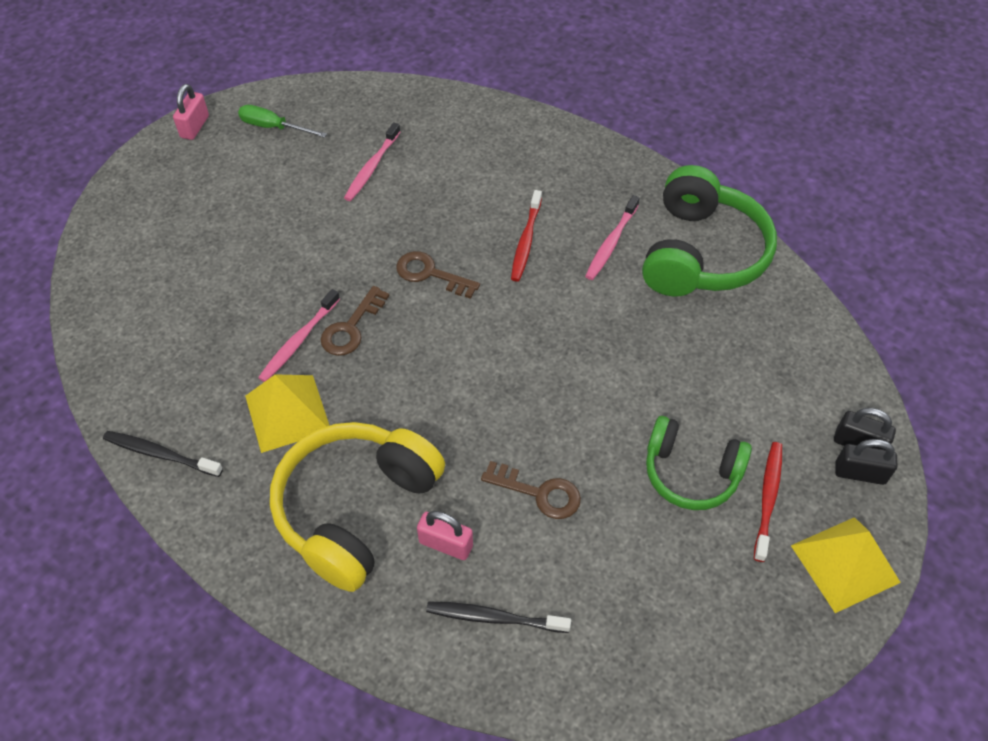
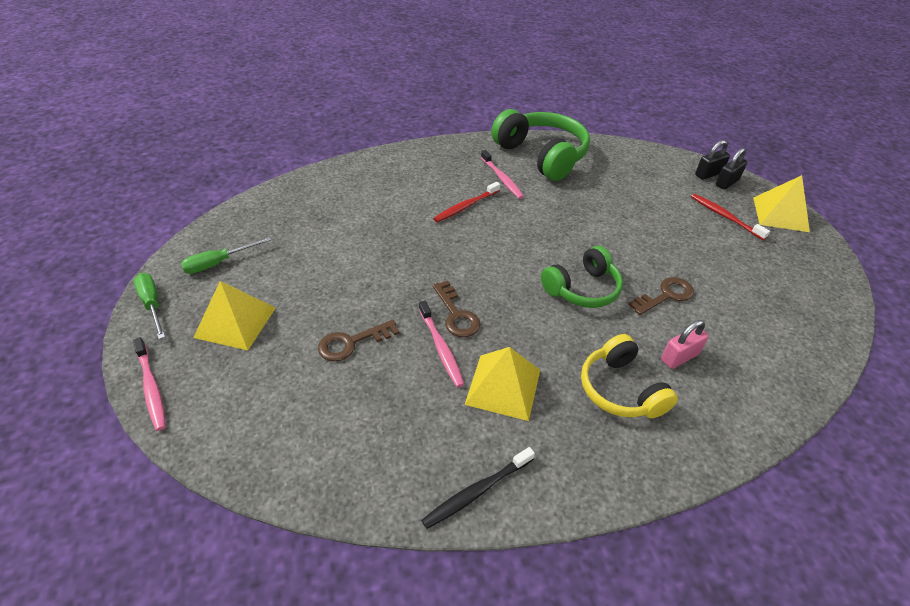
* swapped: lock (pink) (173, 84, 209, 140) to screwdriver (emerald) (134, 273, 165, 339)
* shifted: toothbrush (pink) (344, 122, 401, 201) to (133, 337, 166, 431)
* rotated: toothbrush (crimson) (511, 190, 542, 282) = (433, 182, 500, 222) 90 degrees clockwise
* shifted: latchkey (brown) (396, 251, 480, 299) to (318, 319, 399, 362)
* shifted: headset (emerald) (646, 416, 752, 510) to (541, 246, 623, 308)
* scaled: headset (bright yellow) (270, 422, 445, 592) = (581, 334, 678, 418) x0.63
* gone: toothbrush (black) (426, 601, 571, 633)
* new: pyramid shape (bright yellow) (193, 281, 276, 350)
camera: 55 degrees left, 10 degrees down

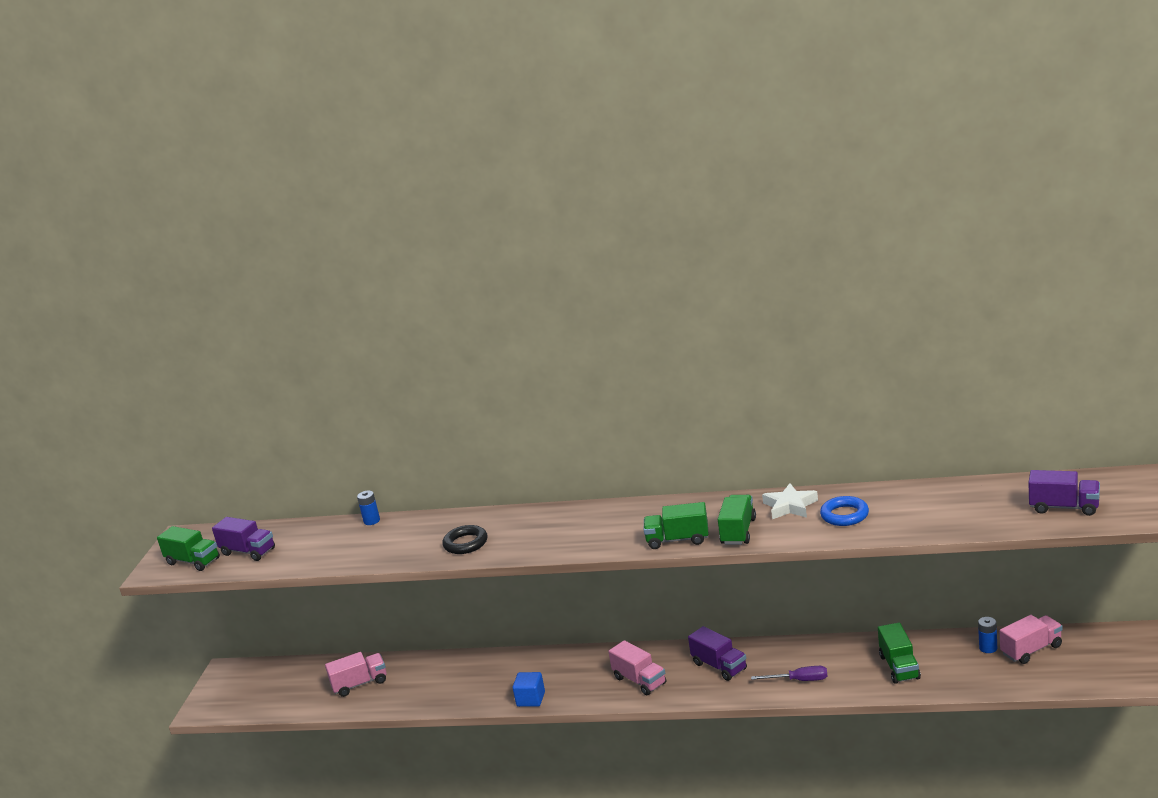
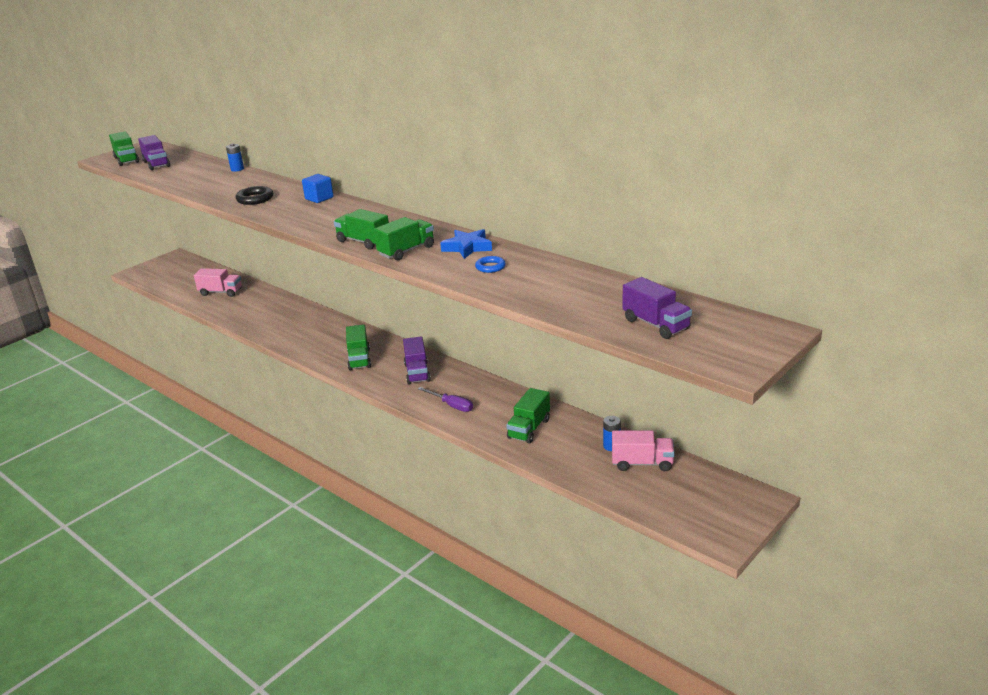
* repainted: star shape (pure white) (762, 483, 818, 519) to star shape (blue) (440, 229, 492, 259)
* scaled: ring (blue) (820, 496, 869, 526) = (475, 256, 506, 273) x0.66
* repainted: toy truck (pink) (608, 640, 666, 695) to toy truck (emerald) (346, 324, 371, 370)
* shifted: block (blue) (513, 672, 545, 707) to (302, 174, 334, 203)
camera: 30 degrees right, 5 degrees up

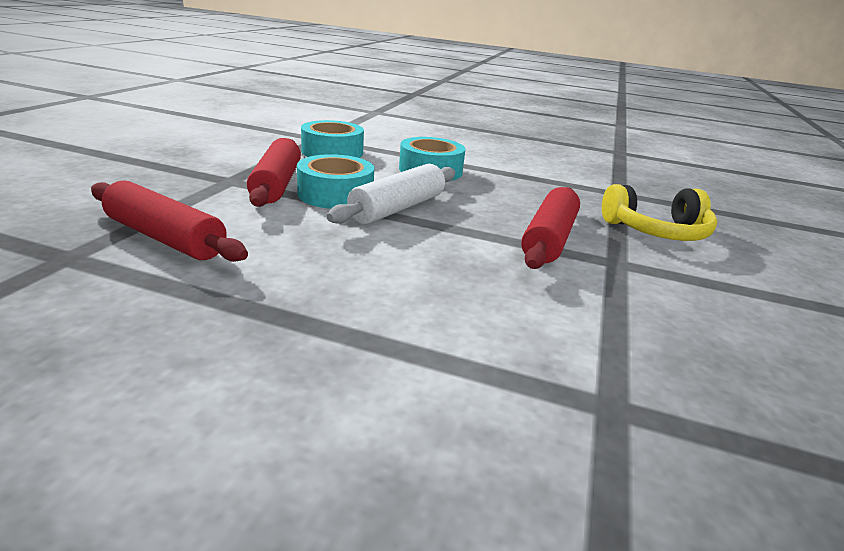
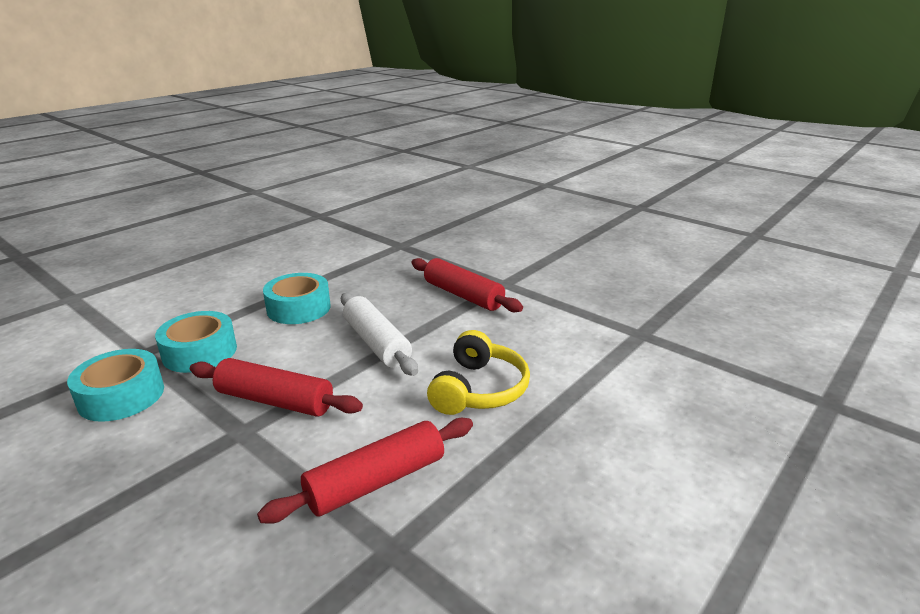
* shifted: tape (turquoise) (297, 154, 374, 209) to (67, 349, 164, 422)
* shifted: headset (bright yellow) (602, 184, 717, 241) to (427, 330, 530, 415)
camera: 65 degrees left, 0 degrees up

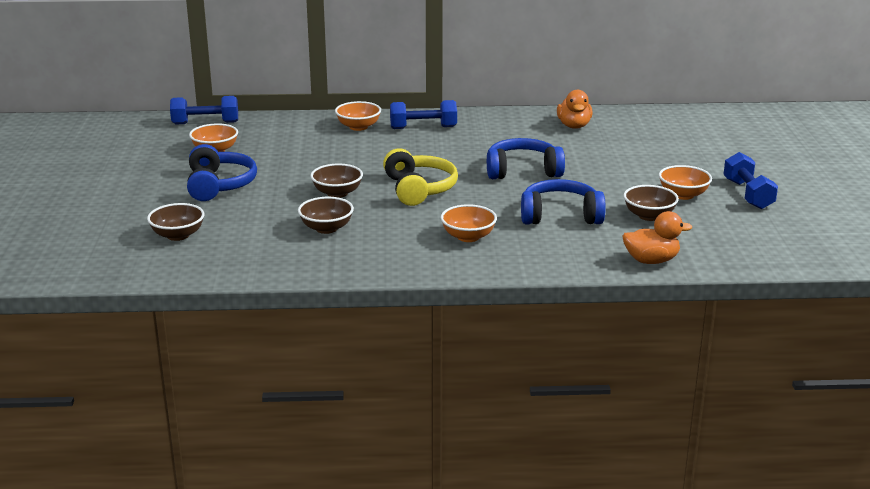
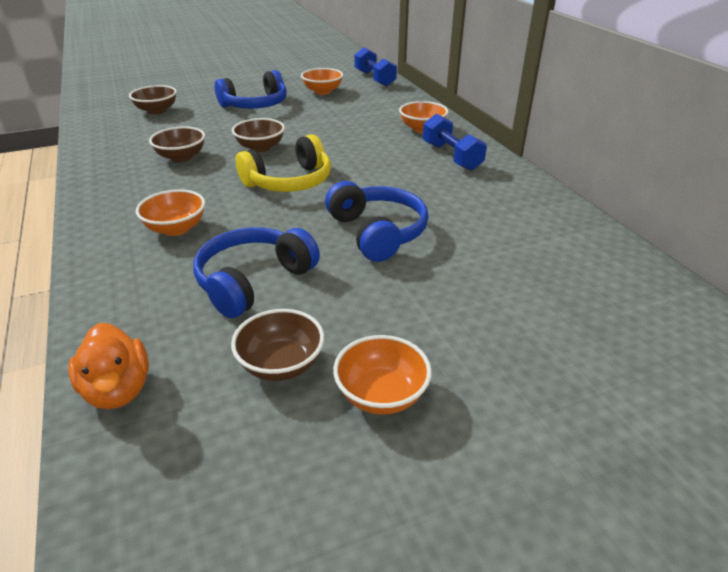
* gone: duck (orange) (557, 90, 593, 129)
* gone: free weight (blue) (723, 152, 778, 209)
* rotated: headset (blue) (521, 179, 606, 224) = (193, 227, 320, 318) 120 degrees counterclockwise
camera: 70 degrees right, 10 degrees up

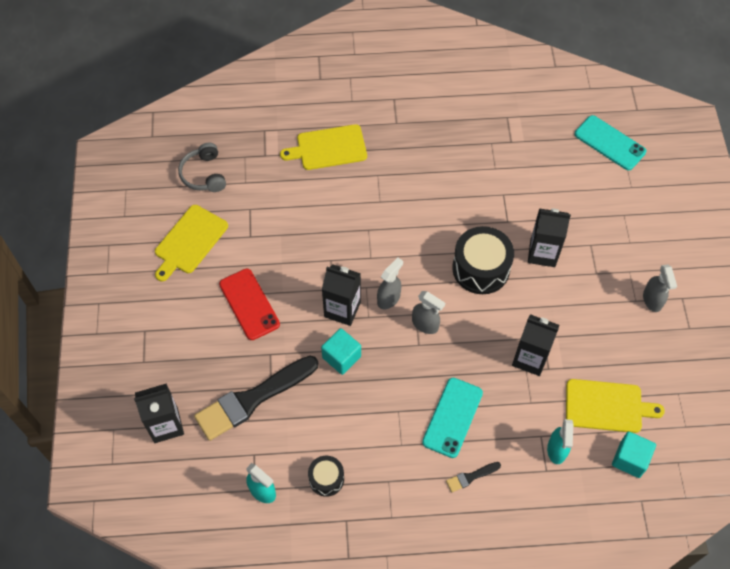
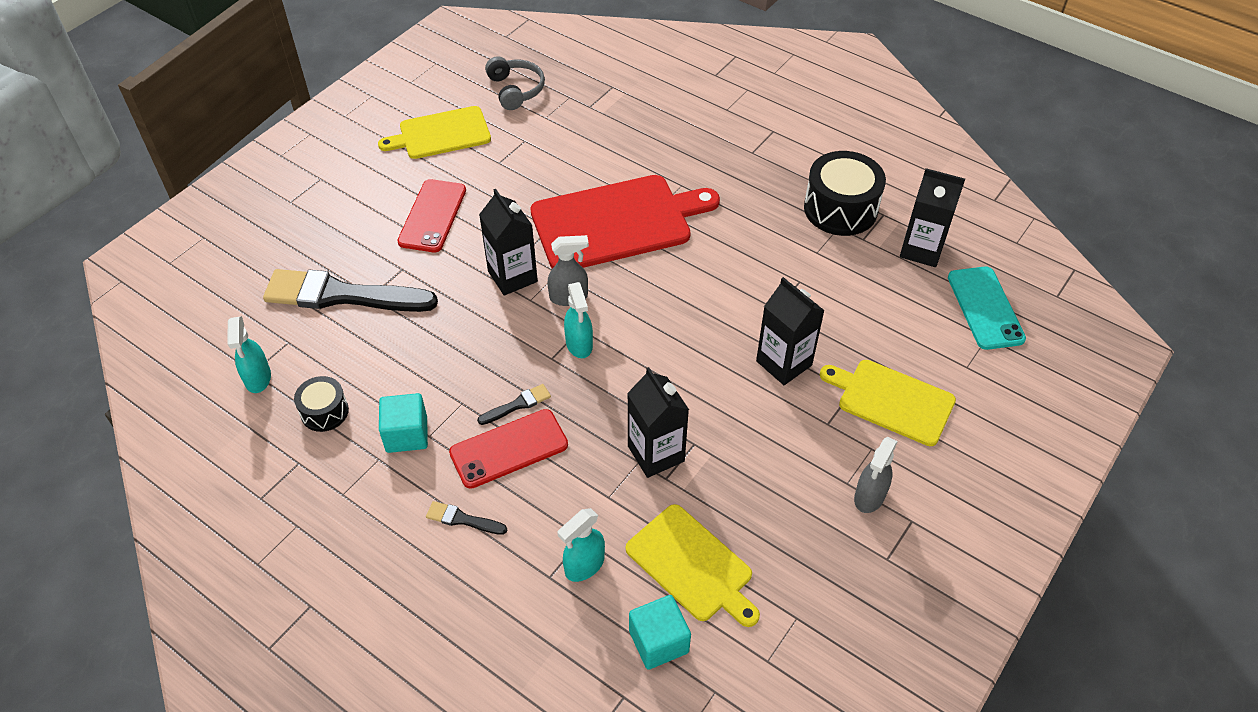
* shifted: chopping board (bright yellow) (280, 124, 367, 170) to (820, 360, 956, 446)
* rotated: headset (grey) (178, 142, 226, 192) = (485, 56, 545, 110) 135 degrees clockwise
* shifted: drum (black) (452, 226, 514, 294) to (804, 151, 886, 236)
* repainted: spray cleaner (grey) (412, 291, 445, 334) to spray cleaner (turquoise) (564, 282, 593, 358)
* shifted: block (turquoise) (321, 328, 361, 375) to (379, 393, 428, 453)
* repainted: phone (turquoise) (422, 378, 483, 458) to phone (crimson) (449, 409, 568, 489)
* shifted: carton (black) (134, 383, 184, 443) to (900, 168, 965, 267)
* new: chopping board (crimson) (530, 175, 720, 269)
* new: paint brush (black) (477, 384, 551, 425)
camera: 40 degrees right, 10 degrees down

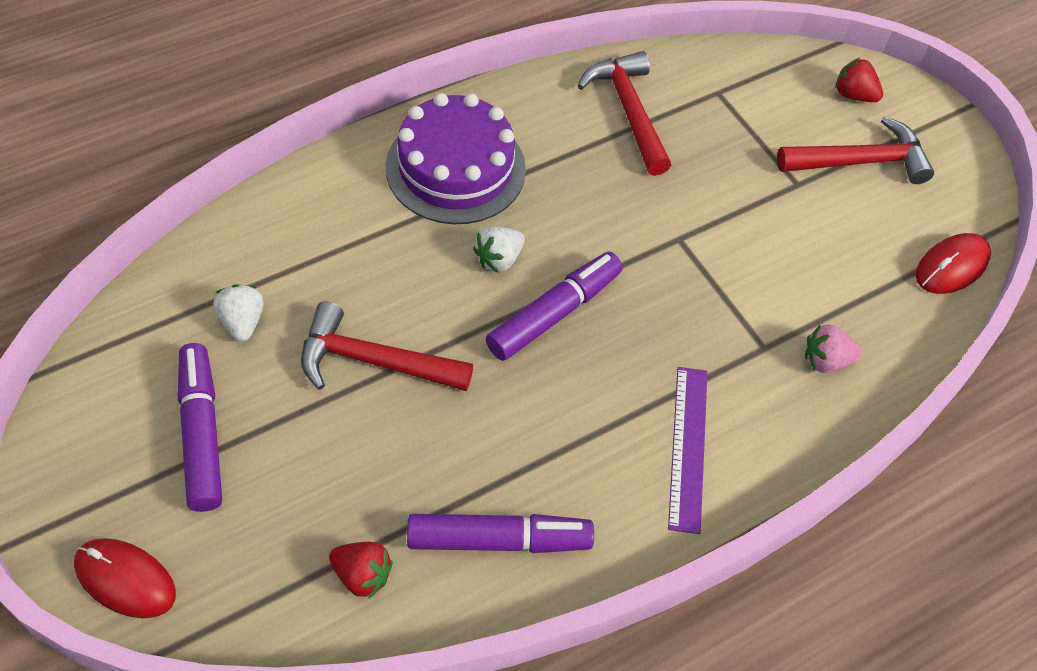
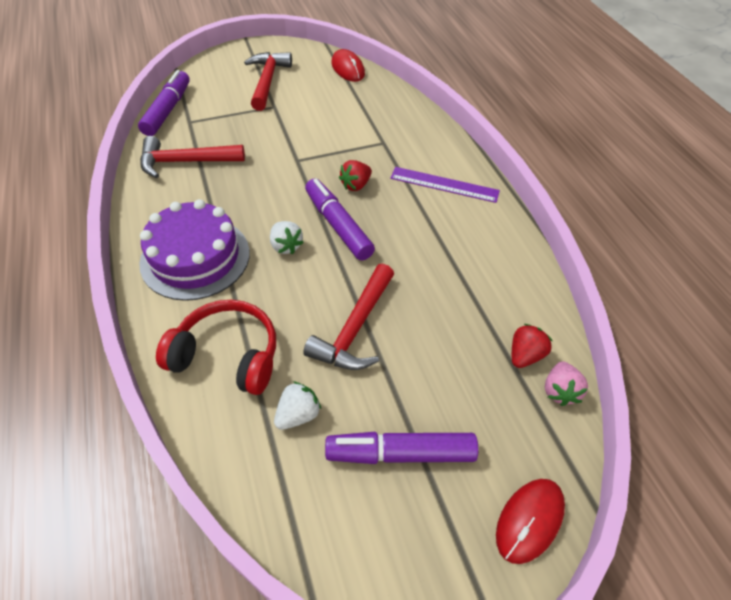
* shifted: strawberry (crimson) (835, 57, 883, 102) to (339, 160, 372, 191)
* rotated: strawberry (pure white) (214, 284, 264, 342) = (274, 381, 321, 430) 135 degrees clockwise
* shifted: strawberry (pink) (805, 324, 862, 373) to (545, 361, 588, 406)
* shifted: marker pen (purple) (407, 514, 594, 553) to (138, 70, 190, 136)
* new: headset (crimson) (156, 300, 276, 395)
camera: 75 degrees left, 5 degrees down

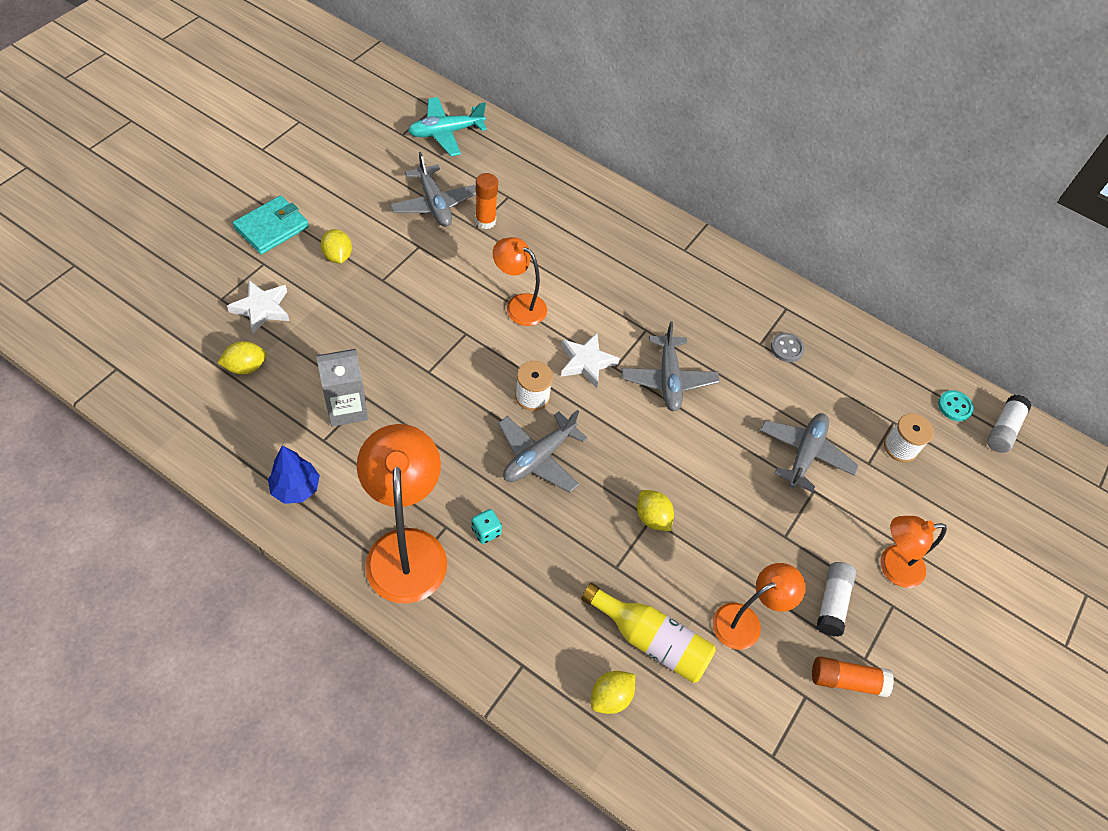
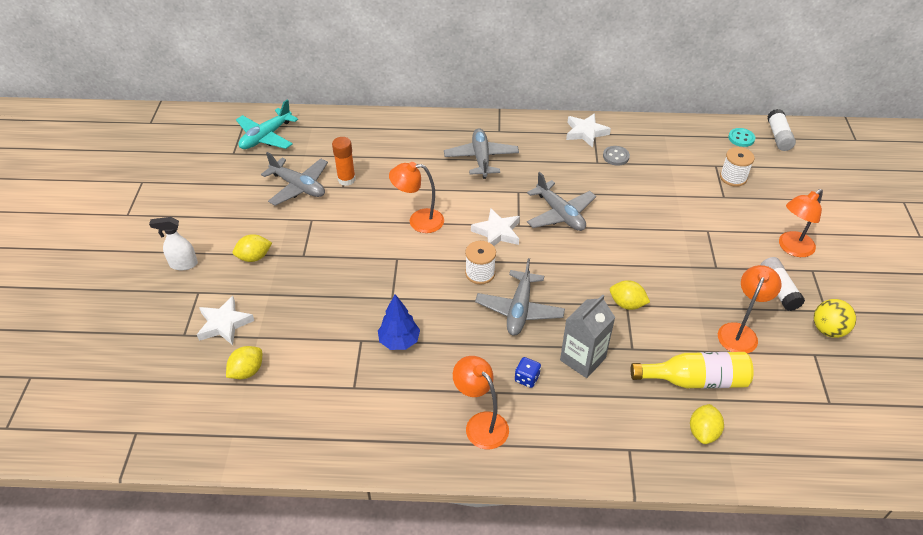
* swapped: card wallet (turquoise) (233, 196, 309, 254) to spray cleaner (pure white) (149, 217, 198, 270)
* rotated: citrus fruit (bright yellow) (321, 229, 352, 263) = (233, 234, 272, 262) 60 degrees counterclockwise
* shifted: carton (grey) (316, 349, 368, 427) to (560, 295, 615, 378)
* shifted: aeroplane (grey) (760, 413, 859, 492) to (444, 128, 519, 179)
* scaled: desk lamp (orange) (357, 424, 447, 604) = (453, 356, 509, 449) x0.60
* shifted: tree (blue) (268, 445, 320, 504) to (378, 294, 420, 350)
* repainted: game die (turquoise) (471, 509, 502, 544) to game die (blue) (515, 357, 541, 388)
* swapped: glue (orange) (812, 656, 894, 697) to sphere (bright yellow) (814, 299, 856, 338)
* new: star shape (pure white) (566, 113, 611, 148)
camera: 25 degrees left, 10 degrees down

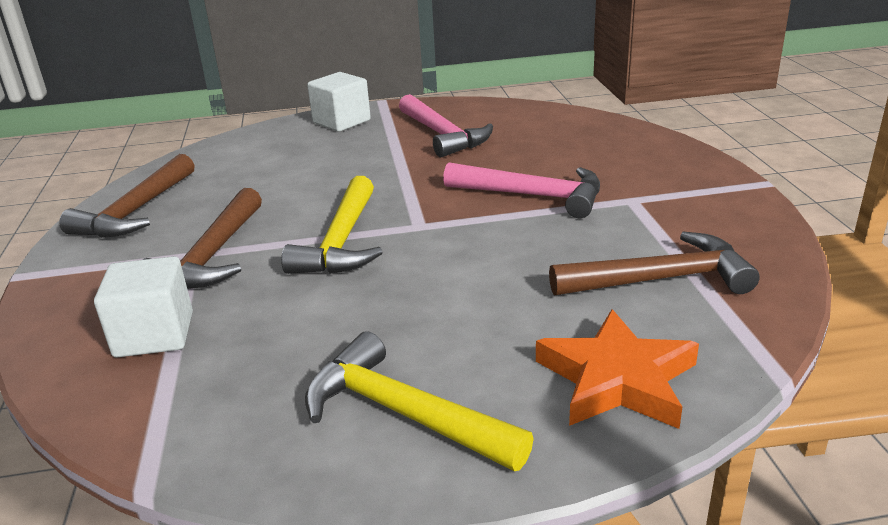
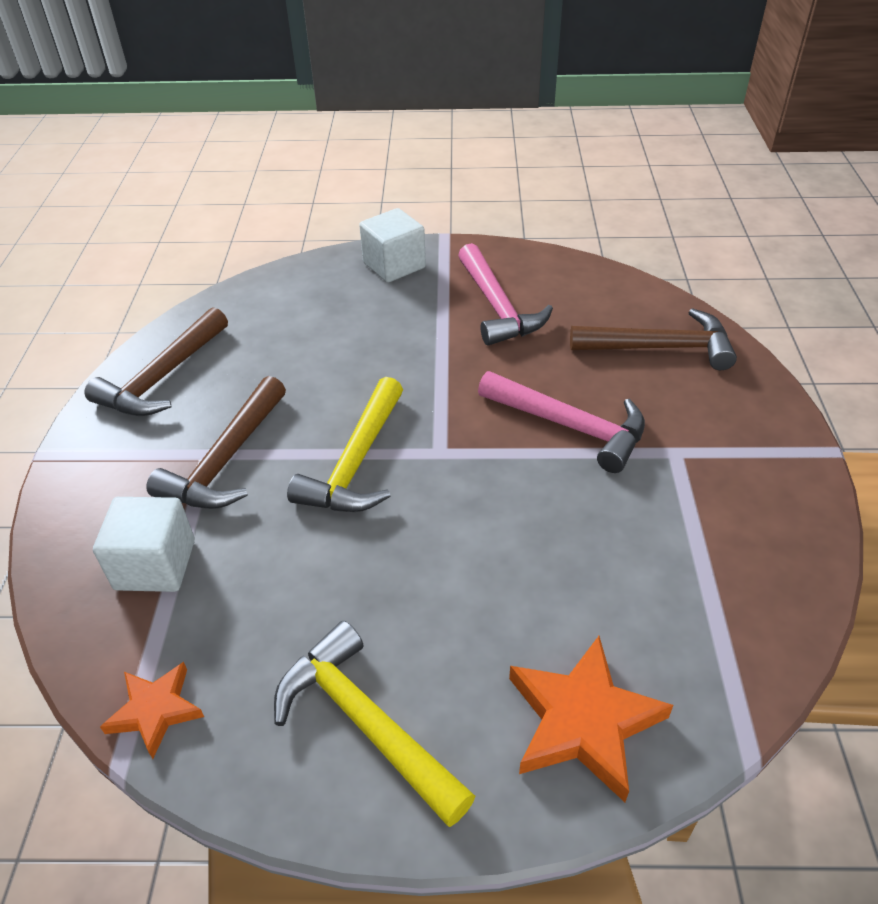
* shifted: hammer (brown) (549, 232, 760, 296) to (570, 308, 737, 370)
* new: star shape (orange) (100, 662, 204, 759)
camera: 10 degrees right, 15 degrees up

